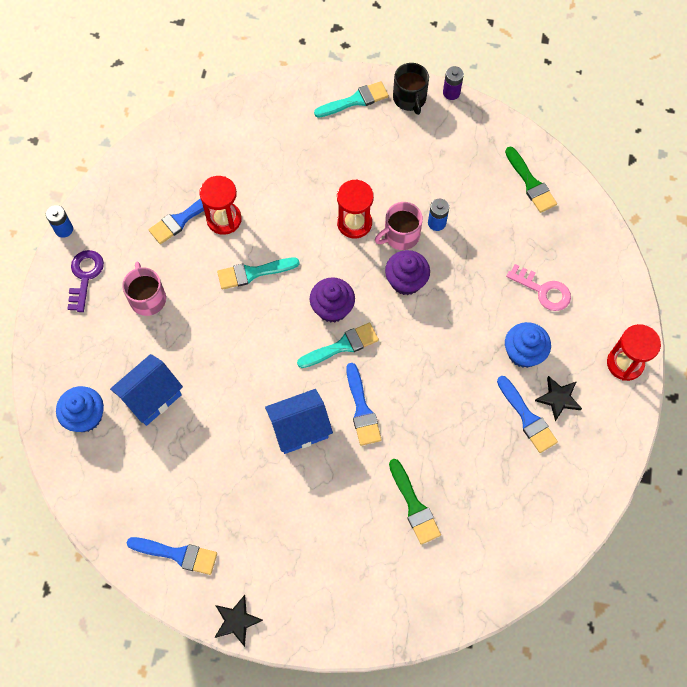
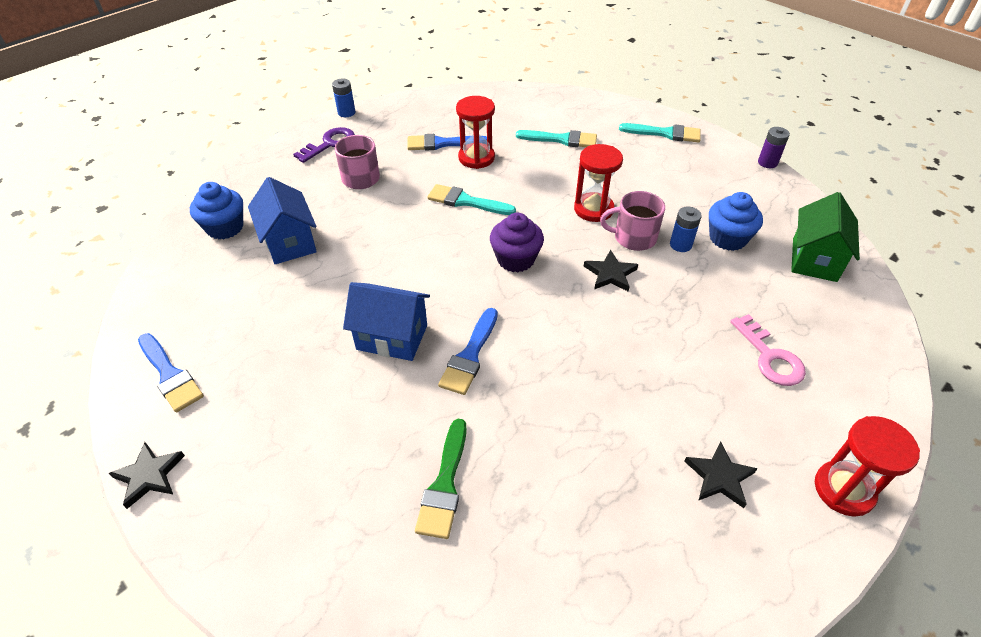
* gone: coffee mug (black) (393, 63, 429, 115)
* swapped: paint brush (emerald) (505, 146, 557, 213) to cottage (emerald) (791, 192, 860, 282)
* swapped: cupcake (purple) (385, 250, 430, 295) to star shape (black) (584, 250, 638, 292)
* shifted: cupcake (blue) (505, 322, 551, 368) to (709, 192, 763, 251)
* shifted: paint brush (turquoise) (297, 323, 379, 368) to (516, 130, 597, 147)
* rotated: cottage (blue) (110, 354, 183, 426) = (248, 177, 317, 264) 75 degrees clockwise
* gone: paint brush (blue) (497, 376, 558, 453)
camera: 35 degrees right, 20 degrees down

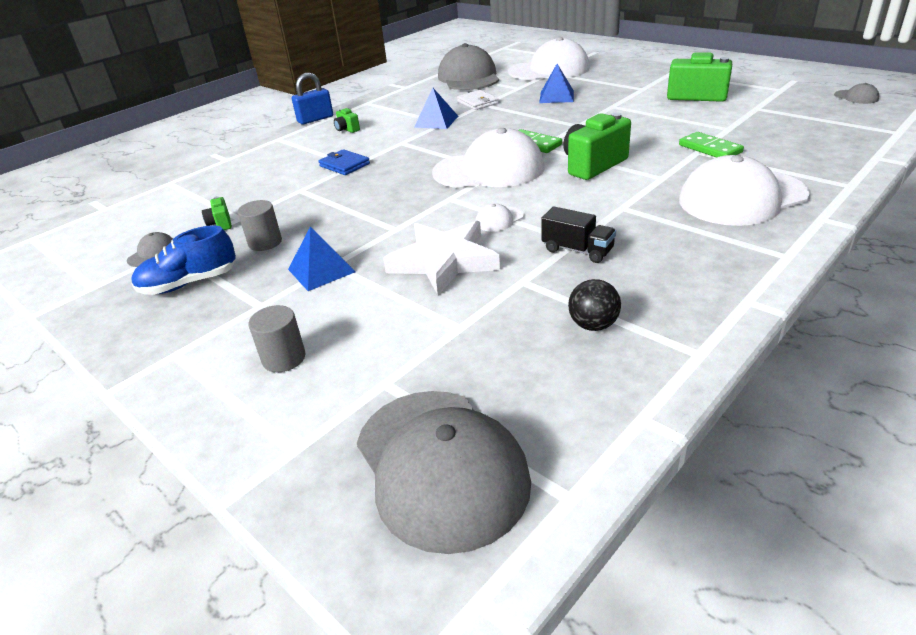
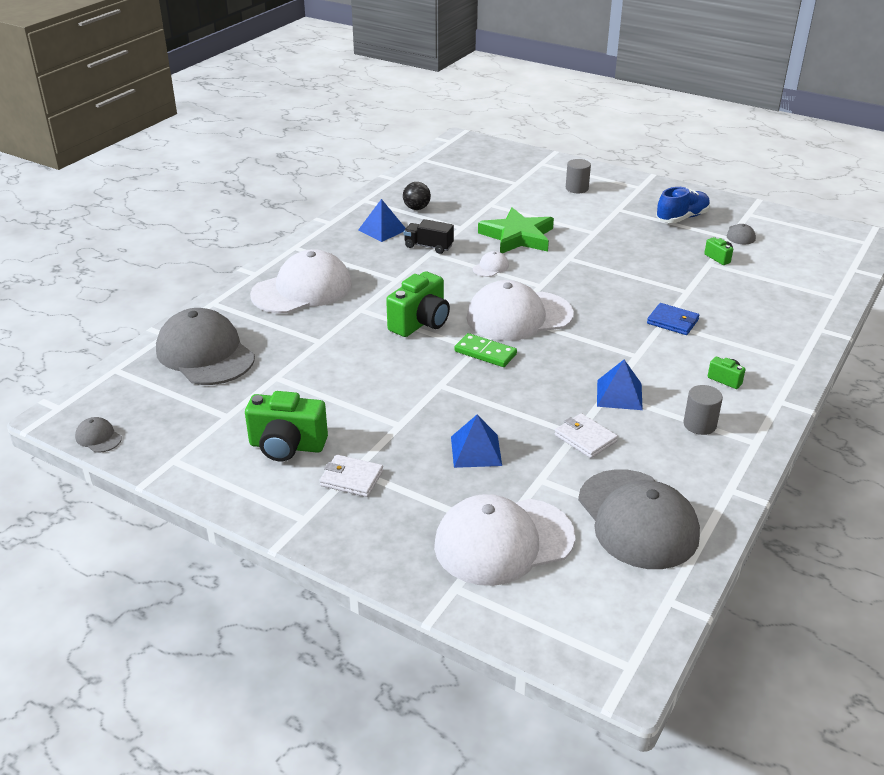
* gone: lock (blue) (292, 73, 333, 124)
* gone: domino piece (emerald) (679, 132, 744, 158)
* shifted: cylinder shape (grey) (238, 200, 282, 251) to (683, 385, 723, 435)
* repainted: star shape (pure white) (383, 221, 500, 295) to star shape (emerald) (478, 208, 554, 253)
* shifted: pyramid shape (blue) (288, 226, 355, 291) to (358, 199, 406, 242)
* shifted: cap (grey) (357, 391, 531, 554) to (156, 308, 255, 385)
* new: card wallet (pure white) (319, 455, 383, 497)
camera: 165 degrees right, 0 degrees up

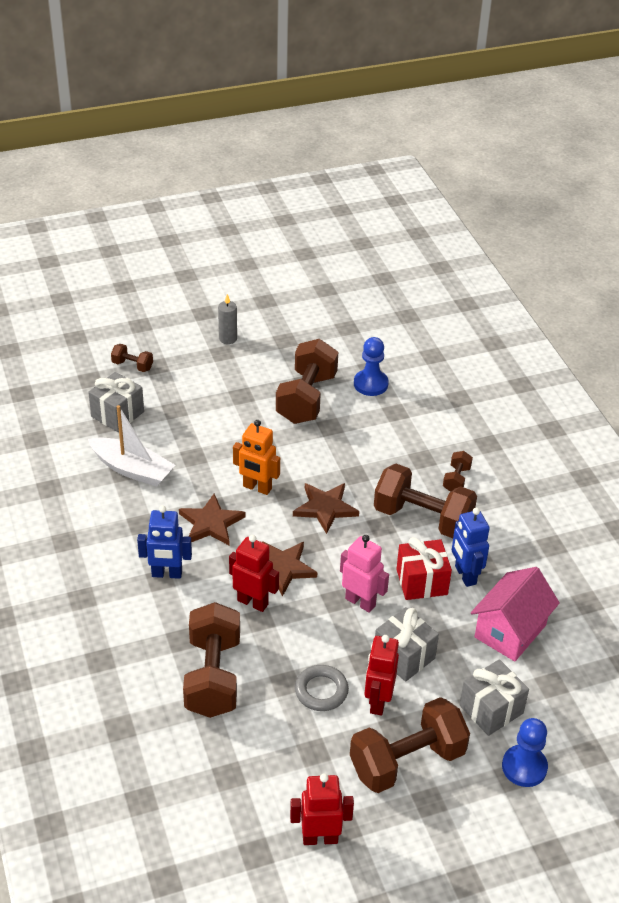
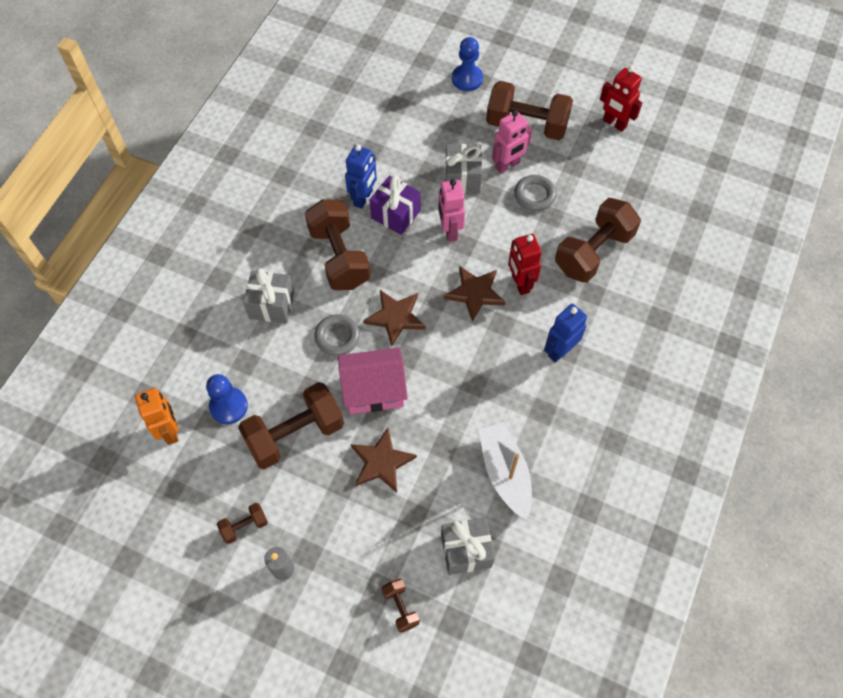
* shifted: toy robot (orange) (233, 420, 280, 495) to (135, 388, 178, 445)
* shifted: free weight (brown) (443, 451, 473, 492) to (217, 503, 268, 544)
* shifted: star shape (brown) (179, 494, 245, 546) to (351, 428, 417, 493)
* rotated: toy robot (blue) (137, 505, 192, 579) = (544, 304, 587, 363) 90 degrees counterclockwise
* repainted: wrapped gift (crimson) (396, 537, 452, 600) to wrapped gift (purple) (370, 175, 420, 235)
* shifted: cottage (pink) (471, 567, 560, 661) to (338, 347, 408, 414)
* repainted: toy robot (crimson) (365, 635, 399, 715) to toy robot (pink) (492, 110, 532, 173)
* shifted: wrapped gift (grey) (459, 659, 529, 736) to (243, 268, 294, 324)
* new: ring (grey) (314, 314, 360, 356)
camera: 135 degrees left, 20 degrees up

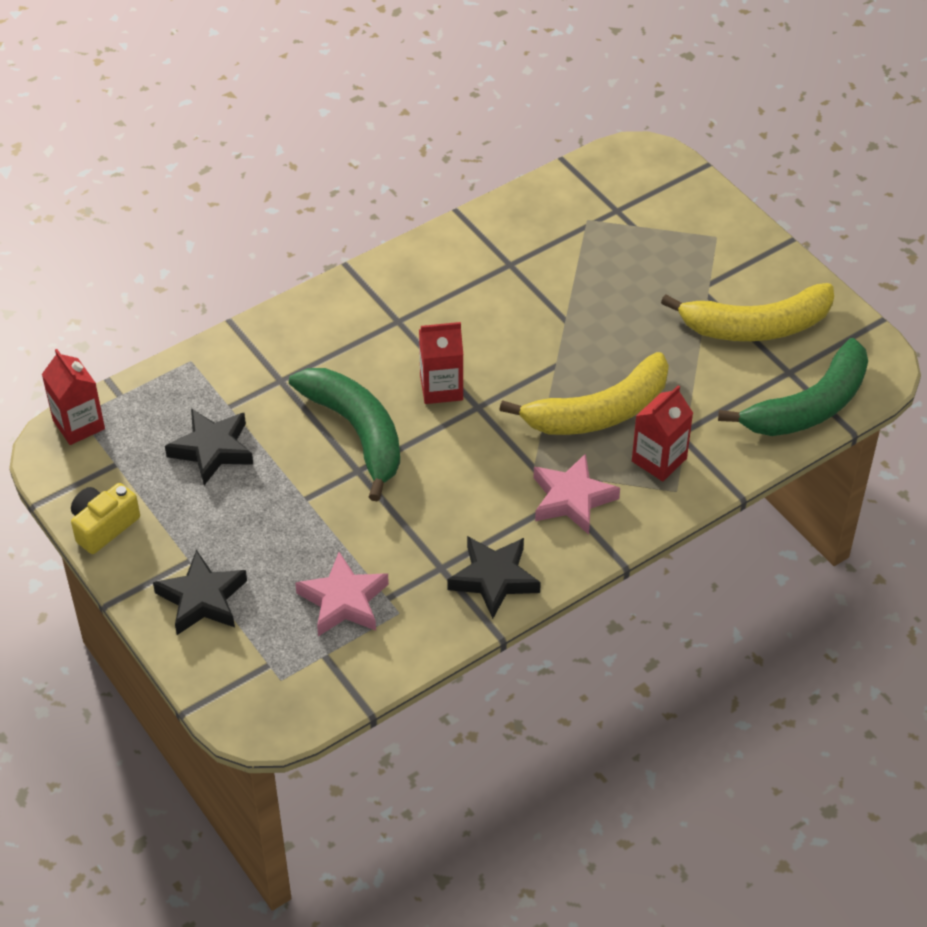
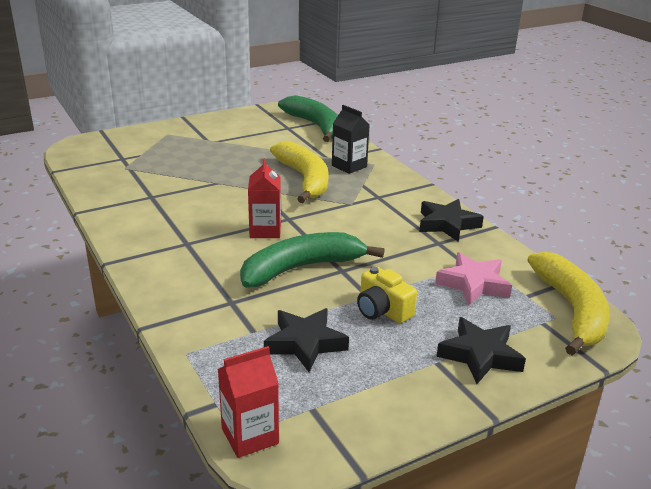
* shifted: toy banana (bright yellow) (661, 283, 834, 341) to (527, 251, 610, 356)
* repainted: carton (crimson) (632, 385, 693, 481) to carton (black) (332, 105, 369, 174)
* gone: star shape (pink) (533, 453, 620, 535)
* shifted: compact camera (bright yellow) (71, 483, 140, 554) to (357, 267, 417, 323)
camera: 85 degrees left, 20 degrees down

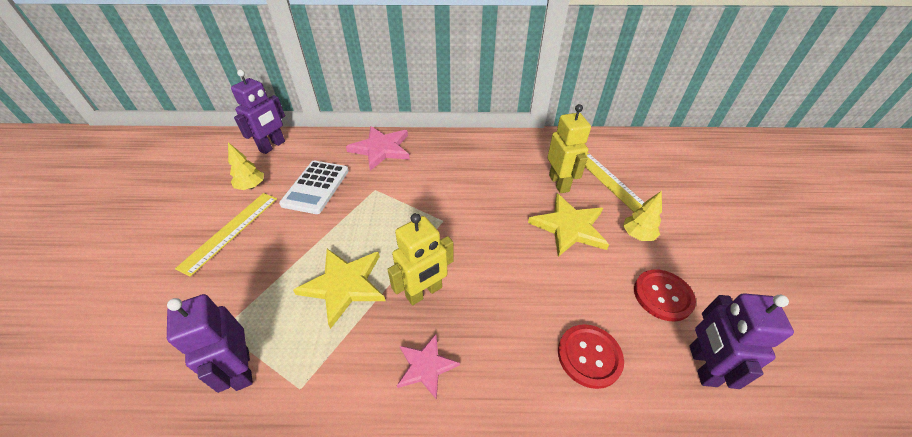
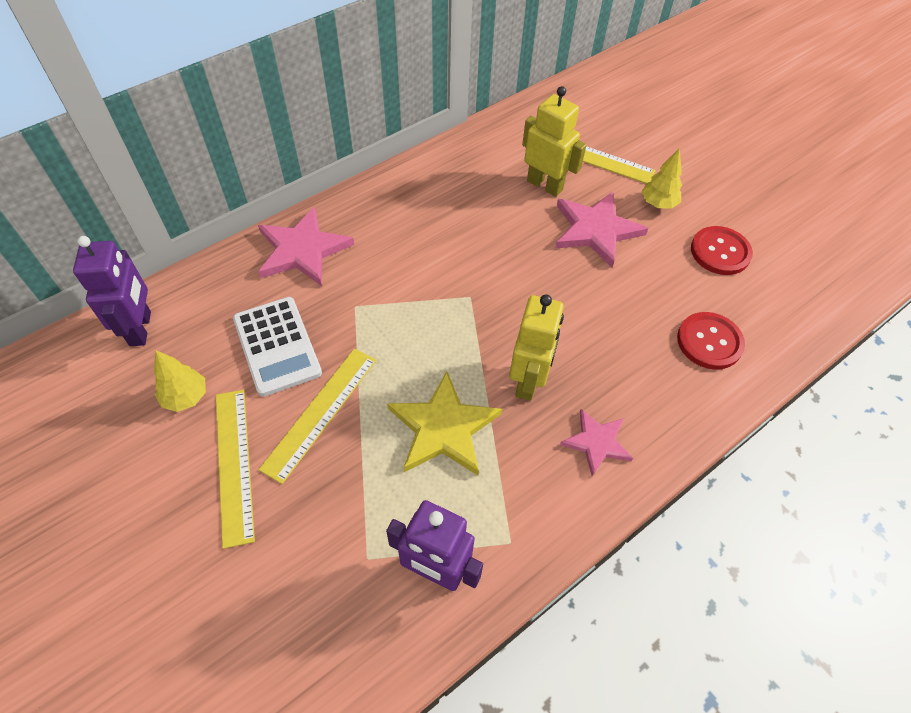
* repainted: star shape (bright yellow) (528, 194, 609, 257) to star shape (pink) (555, 191, 648, 267)
* gone: toy robot (purple) (689, 293, 794, 389)
* new: measuring stick (bright yellow) (258, 349, 376, 484)
camera: 40 degrees left, 10 degrees up

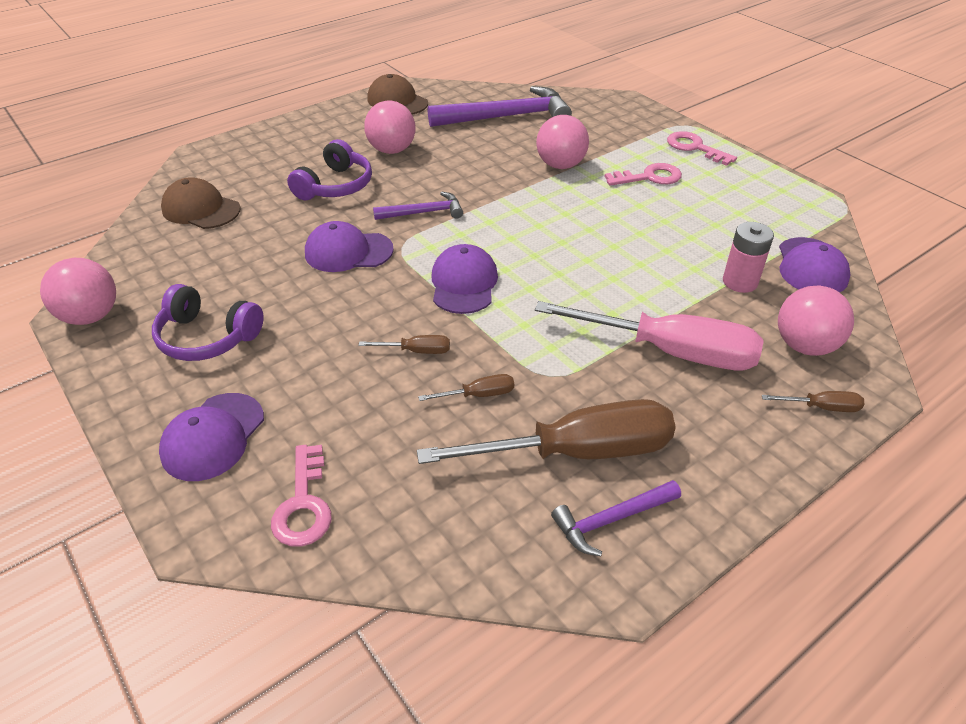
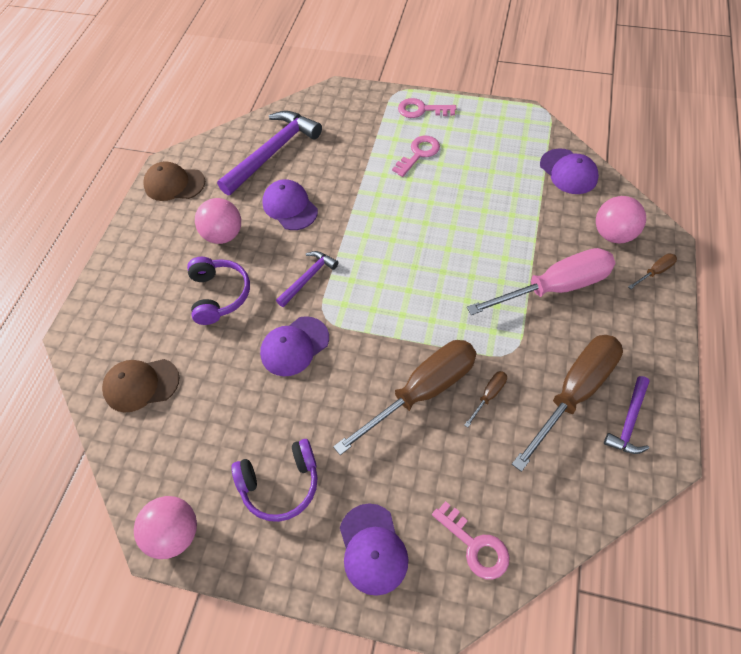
* gone: sphere (pink) (536, 115, 589, 169)
* gone: battery (pink) (723, 222, 774, 293)
* shifted: cap (purple) (431, 244, 498, 314) to (262, 179, 318, 230)
* scaled: screwdriver (brown) (359, 335, 450, 354) = (333, 340, 477, 455) x2.45
camera: 35 degrees left, 15 degrees up

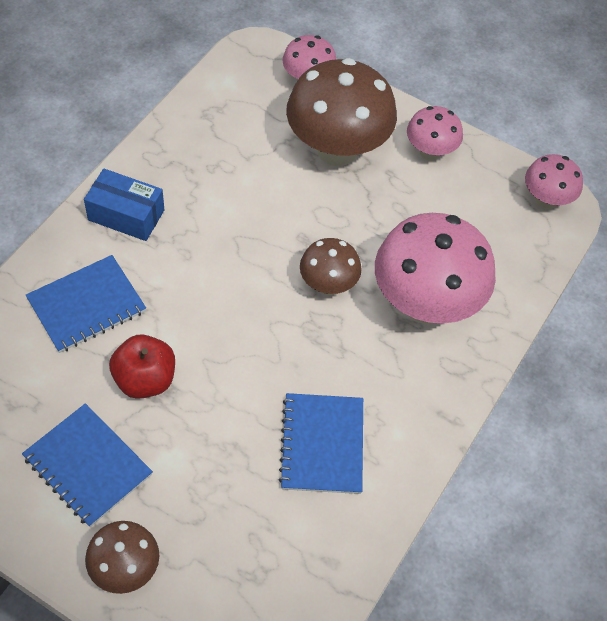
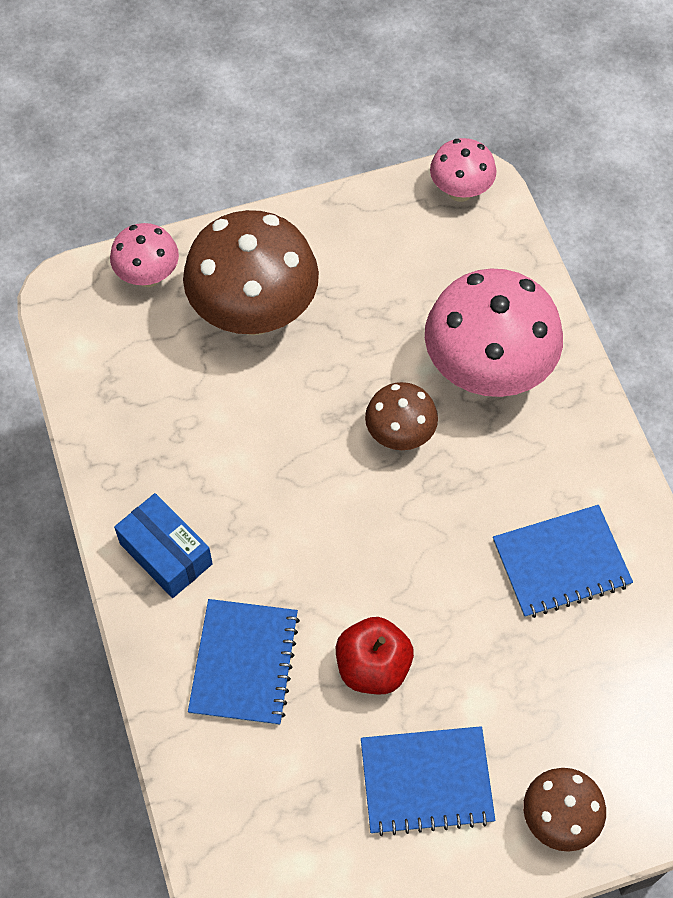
* gone: mushroom (pink) (407, 106, 463, 161)
* rotated: package (blue) (84, 169, 164, 241) = (114, 493, 213, 598) 75 degrees clockwise
* rotated: notepad (blue) (279, 393, 363, 494) = (493, 505, 633, 618) 60 degrees counterclockwise
camera: 45 degrees left, 5 degrees up

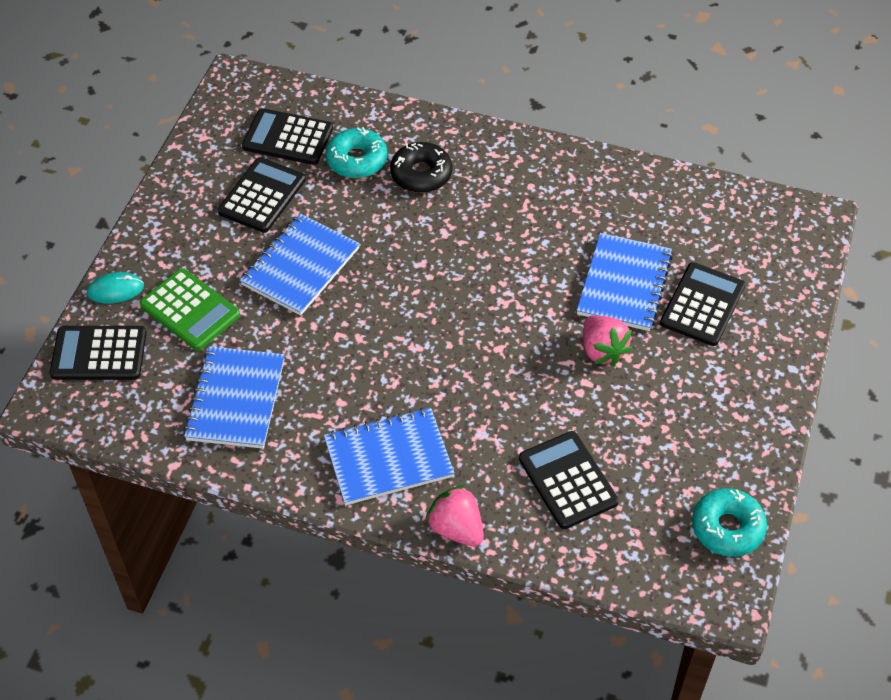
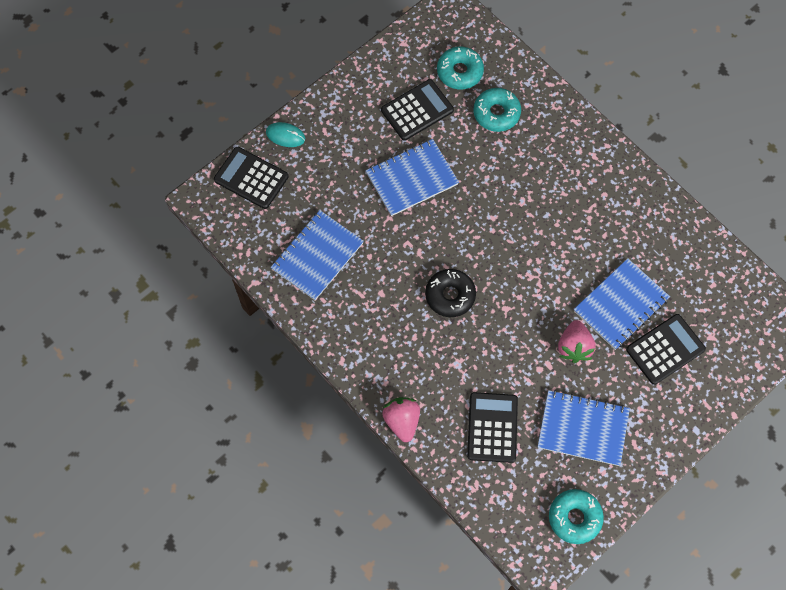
* swapped: pocket calculator (black) (242, 108, 333, 165) to doughnut (turquoise) (437, 47, 484, 89)
* shifted: doughnut (black) (390, 142, 452, 193) to (425, 269, 476, 317)
* gone: pocket calculator (emerald) (140, 268, 240, 350)
* shifted: notepad (blue) (324, 408, 454, 505) to (538, 390, 630, 466)
camera: 30 degrees right, 15 degrees up

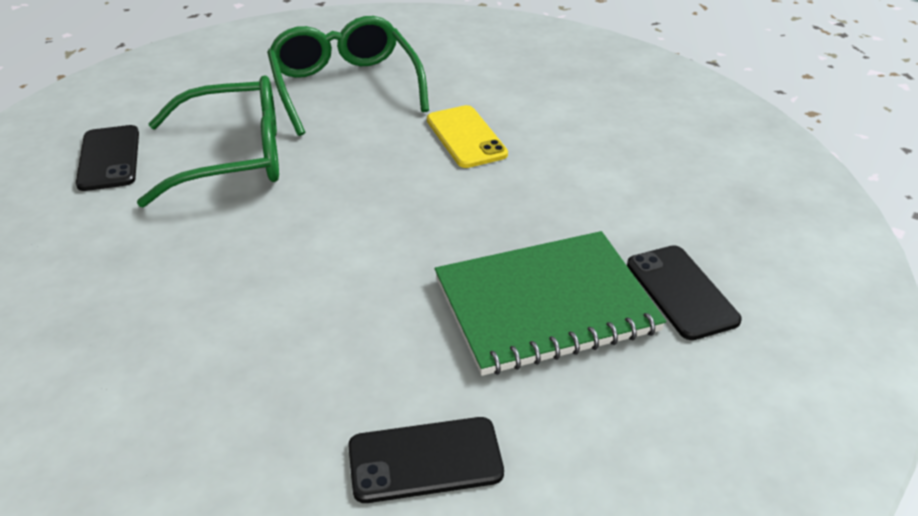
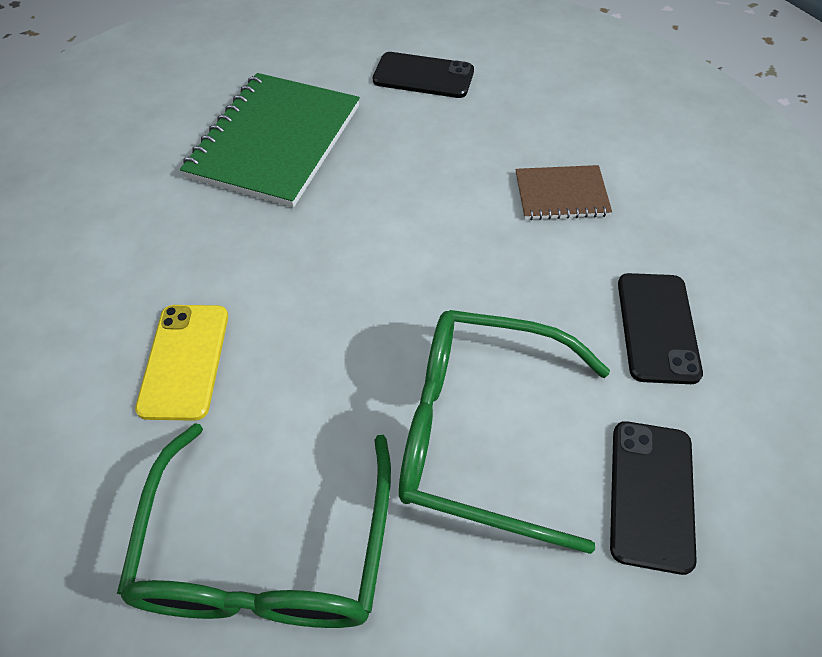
* rotated: notepad (emerald) (435, 231, 666, 376) = (180, 73, 360, 207) 75 degrees counterclockwise
* shifted: phone (black) (627, 245, 742, 340) to (618, 273, 703, 384)
* new: notepad (brown) (515, 165, 612, 220)
camera: 155 degrees left, 15 degrees up

